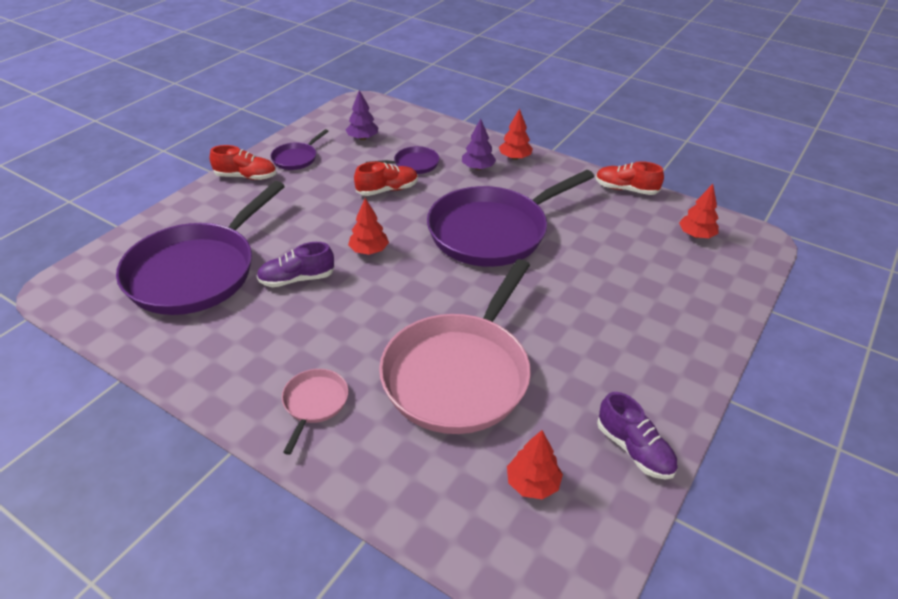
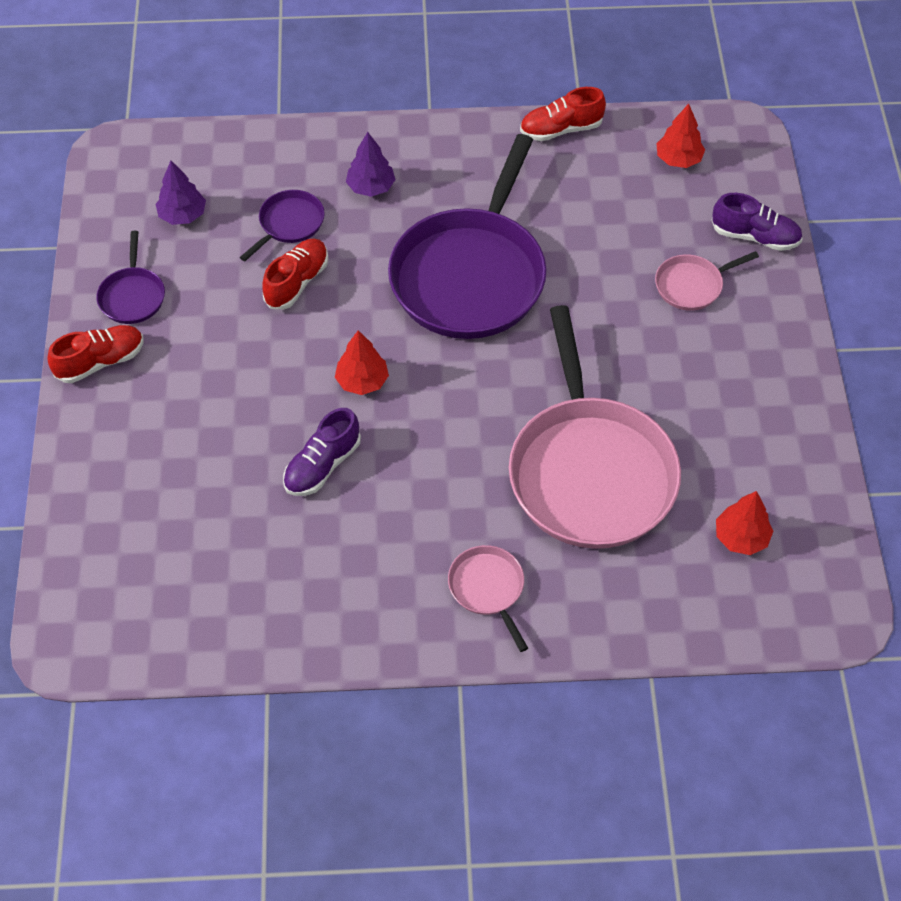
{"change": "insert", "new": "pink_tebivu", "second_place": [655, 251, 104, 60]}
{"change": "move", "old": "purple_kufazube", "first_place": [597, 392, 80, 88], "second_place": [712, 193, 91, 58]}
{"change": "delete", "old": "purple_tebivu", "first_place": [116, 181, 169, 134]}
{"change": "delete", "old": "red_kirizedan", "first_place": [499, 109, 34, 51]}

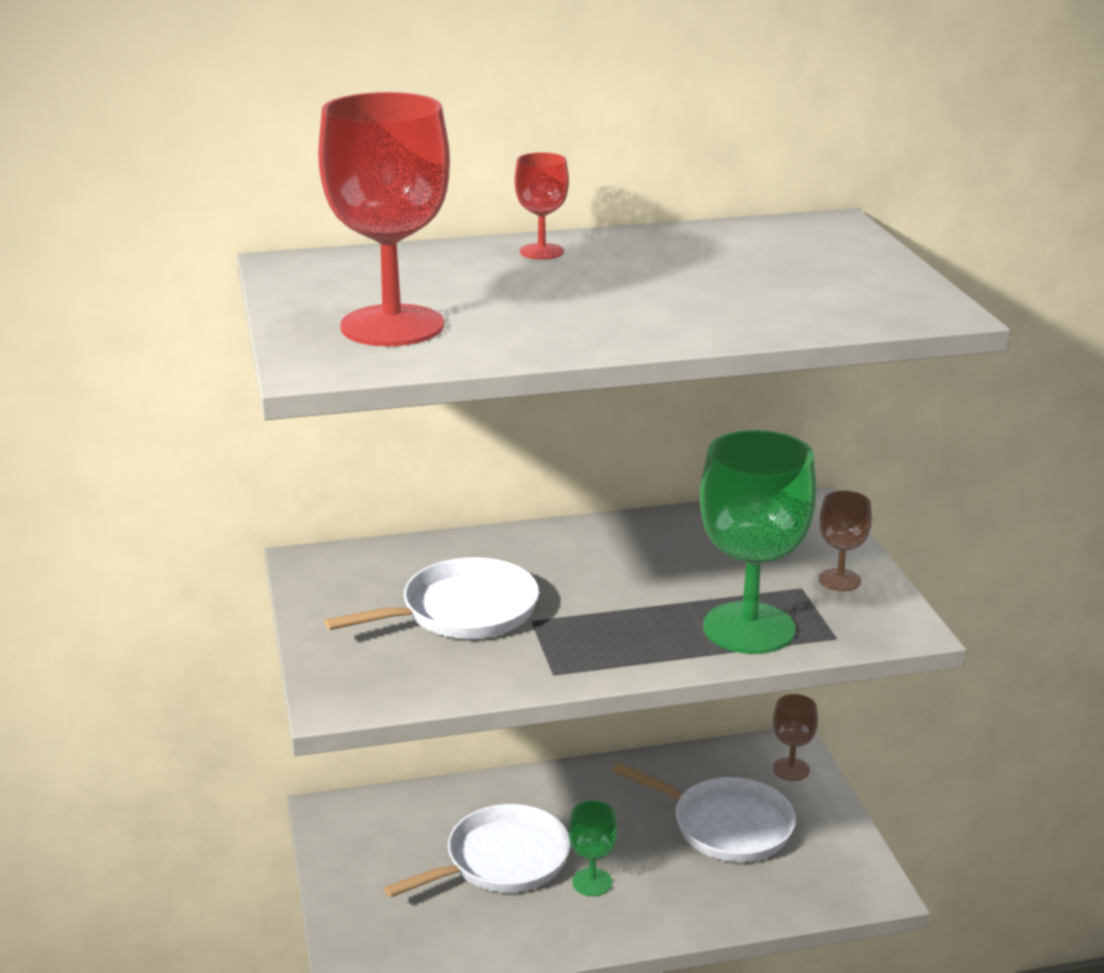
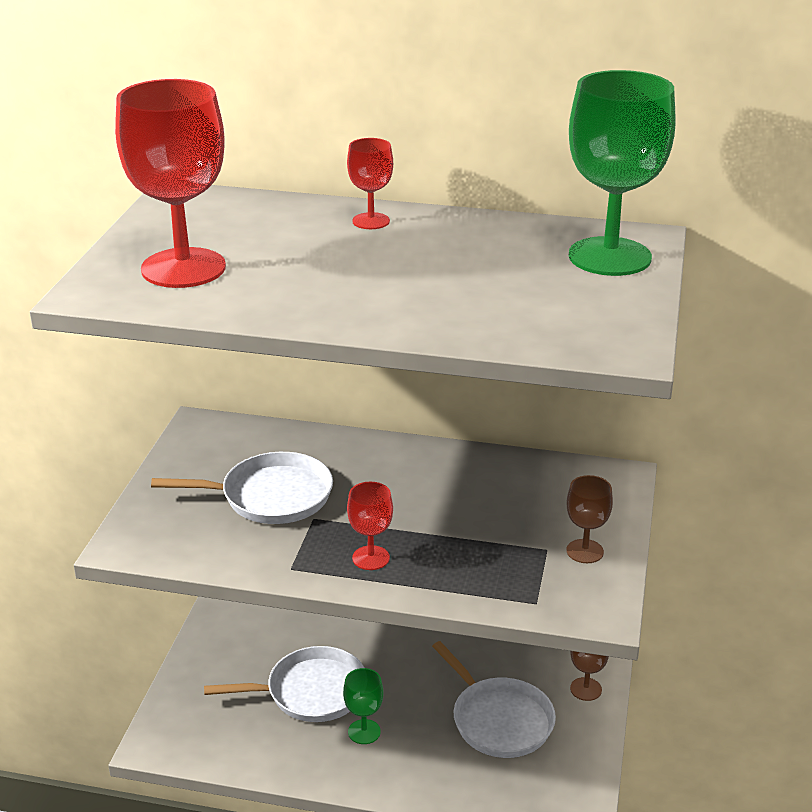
{"change": "insert", "new": "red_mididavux", "second_place": [347, 482, 46, 88]}
{"change": "move", "old": "green_mididavux", "first_place": [700, 430, 117, 224], "second_place": [569, 70, 106, 206]}

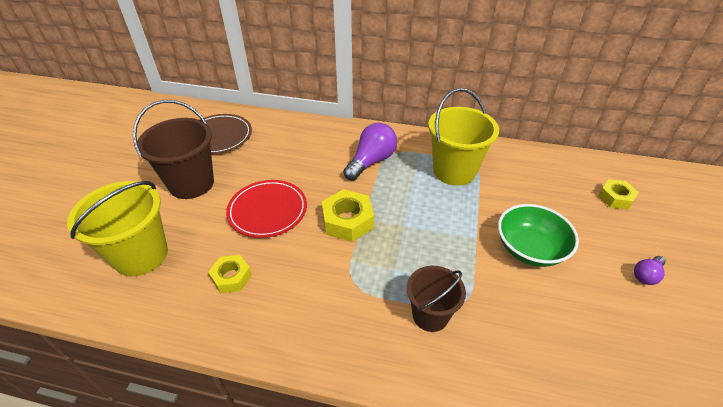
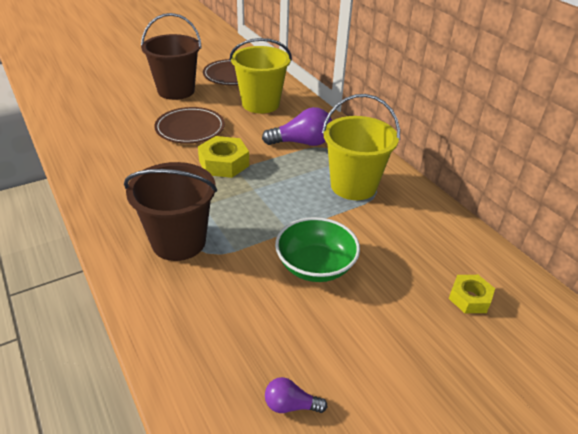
{"change": "resize", "old": "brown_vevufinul", "first_place": [407, 266, 59, 66], "second_place": [124, 162, 93, 99], "factor": 1.59}
{"change": "recolor", "old": "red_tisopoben", "new": "brown_tisopoben", "first_place": [226, 180, 81, 58], "second_place": [154, 107, 71, 36]}
{"change": "move", "old": "yellow_vevufinul", "first_place": [67, 181, 101, 95], "second_place": [230, 38, 62, 76]}
{"change": "move", "old": "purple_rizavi", "first_place": [634, 256, 32, 29], "second_place": [265, 377, 63, 36]}
{"change": "delete", "old": "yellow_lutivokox", "first_place": [208, 255, 44, 38]}

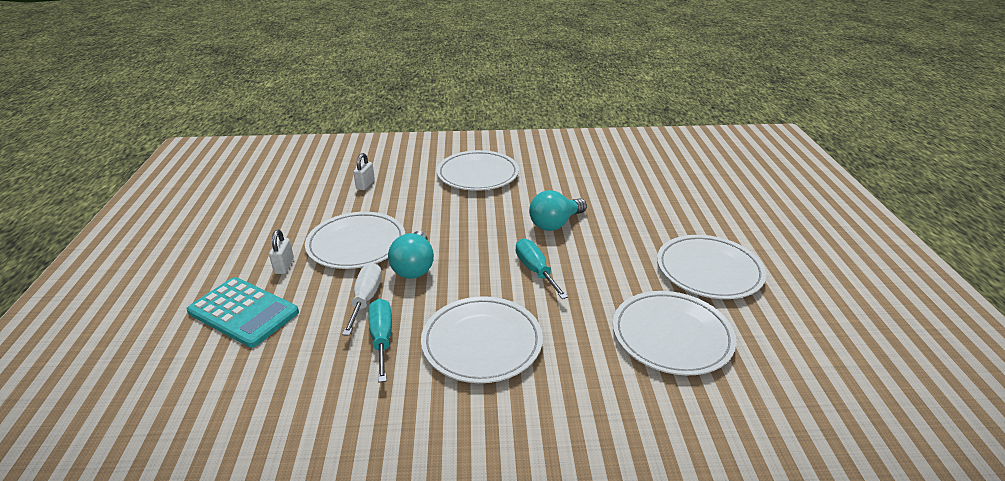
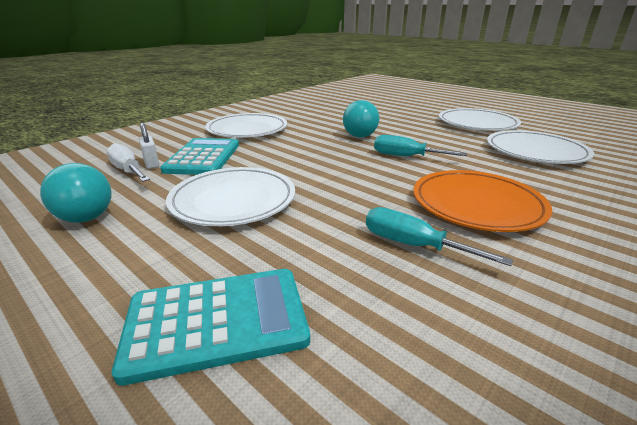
{"change": "move", "old": "turquoise_rizavi", "first_place": [388, 231, 46, 48], "second_place": [40, 163, 72, 60]}
{"change": "move", "old": "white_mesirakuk", "first_place": [342, 263, 40, 73], "second_place": [106, 143, 44, 39]}
{"change": "insert", "new": "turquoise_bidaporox", "second_place": [160, 138, 79, 37]}
{"change": "recolor", "old": "white_tisopoben", "new": "orange_tisopoben", "first_place": [421, 296, 122, 87], "second_place": [413, 170, 139, 62]}
{"change": "delete", "old": "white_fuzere", "first_place": [269, 230, 25, 44]}

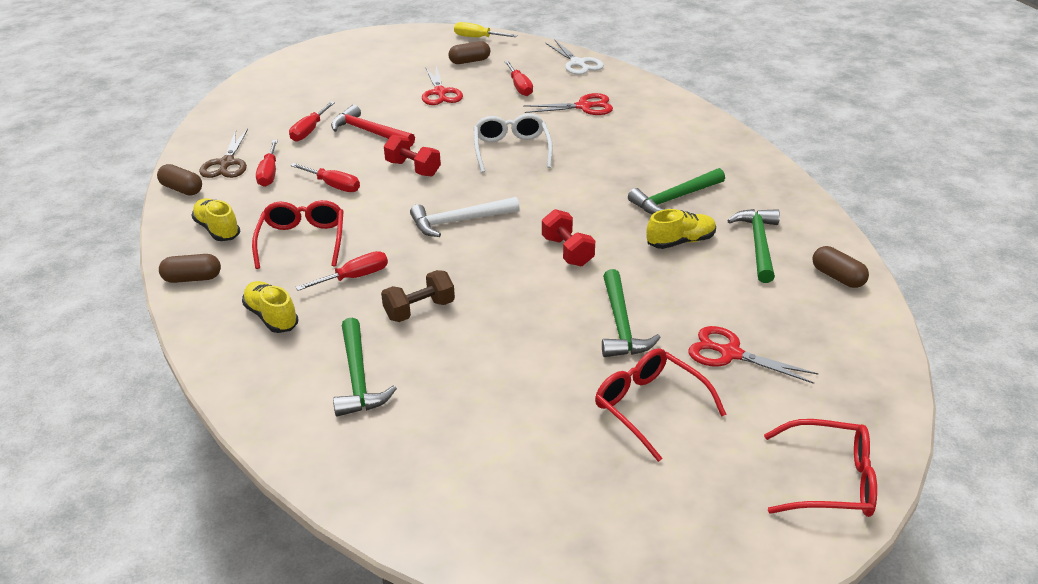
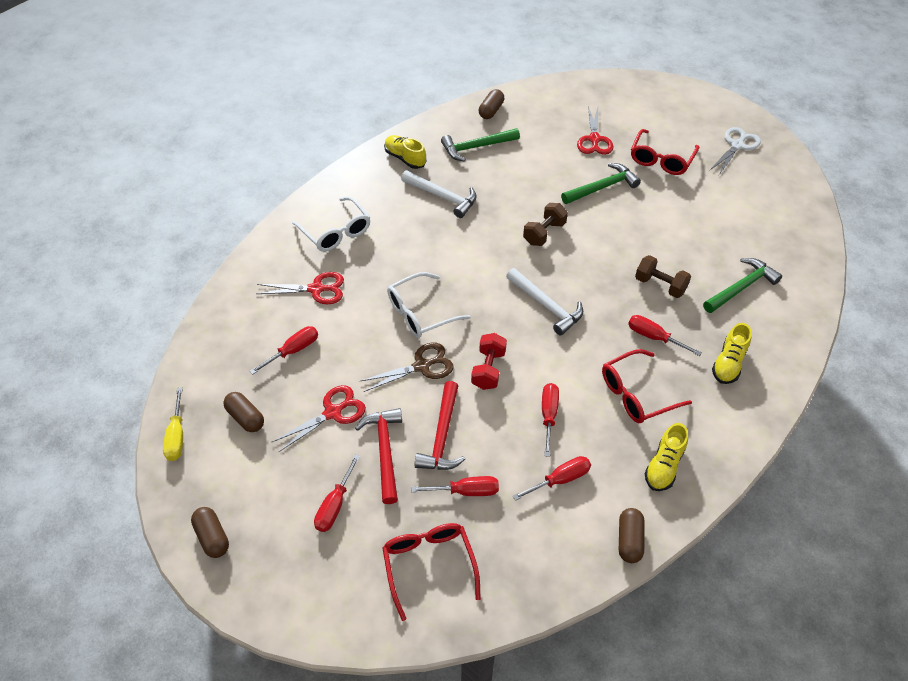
{"change": "move", "old": "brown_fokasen", "first_place": [159, 254, 62, 29], "second_place": [191, 507, 38, 51]}
{"change": "rotate", "old": "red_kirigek", "first_place": [523, 93, 90, 22], "second_place": [256, 272, 88, 32], "degrees": 120}
{"change": "insert", "new": "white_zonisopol", "second_place": [292, 196, 79, 56]}
{"change": "insert", "new": "red_mesirakuk", "second_place": [314, 454, 46, 78]}
{"change": "insert", "new": "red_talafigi", "second_place": [355, 408, 47, 96]}
{"change": "move", "old": "brown_kirigek", "first_place": [199, 129, 49, 49], "second_place": [361, 343, 92, 49]}
{"change": "move", "old": "red_zonisopol", "first_place": [764, 419, 113, 98], "second_place": [382, 523, 99, 98]}
{"change": "move", "old": "yellow_kufazube", "first_place": [647, 209, 69, 40], "second_place": [384, 135, 42, 34]}
{"change": "recolor", "old": "green_talafigi", "new": "white_talafigi", "first_place": [628, 168, 97, 47], "second_place": [401, 170, 76, 48]}
{"change": "recolor", "old": "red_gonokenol", "new": "brown_gonokenol", "first_place": [542, 209, 53, 57], "second_place": [523, 203, 45, 43]}
{"change": "move", "old": "white_kirigek", "first_place": [545, 39, 59, 36], "second_place": [710, 127, 51, 48]}

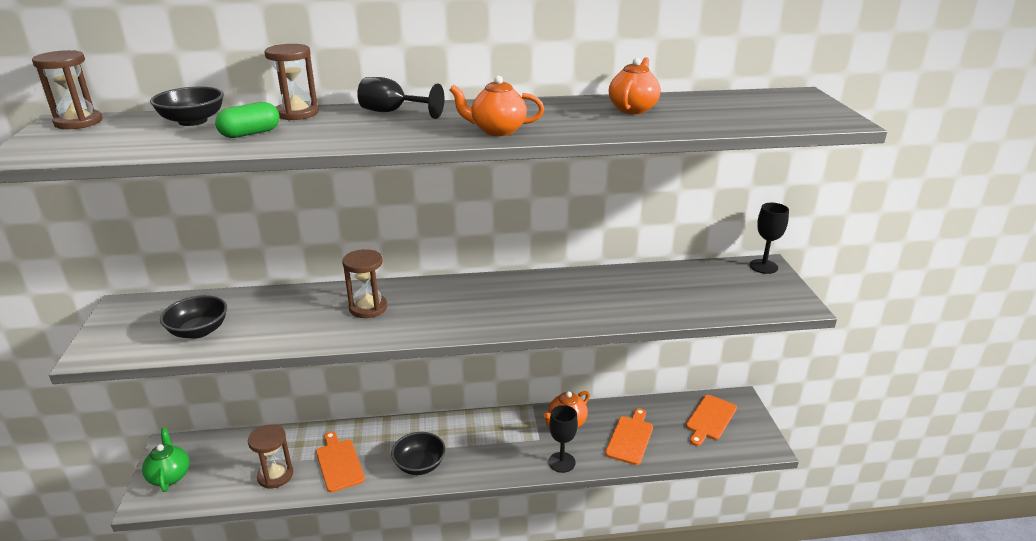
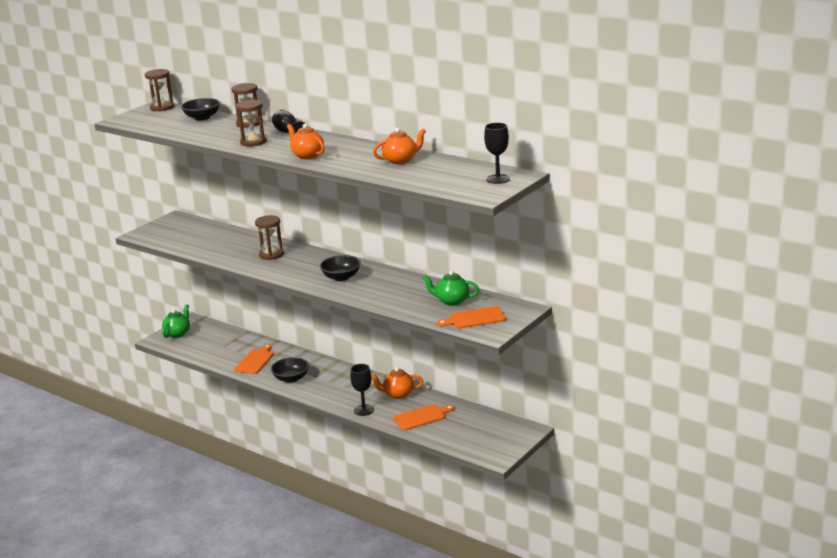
{"change": "move", "old": "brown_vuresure", "first_place": [248, 424, 45, 65], "second_place": [235, 100, 32, 47]}
{"change": "move", "old": "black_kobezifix", "first_place": [160, 295, 67, 44], "second_place": [320, 255, 41, 26]}
{"change": "insert", "new": "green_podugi", "second_place": [423, 270, 56, 36]}
{"change": "move", "old": "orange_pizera", "first_place": [686, 395, 51, 51], "second_place": [437, 306, 69, 23]}
{"change": "move", "old": "black_mididavux", "first_place": [750, 203, 39, 71], "second_place": [484, 123, 26, 61]}
{"change": "delete", "old": "green_fokasen", "first_place": [215, 102, 65, 36]}

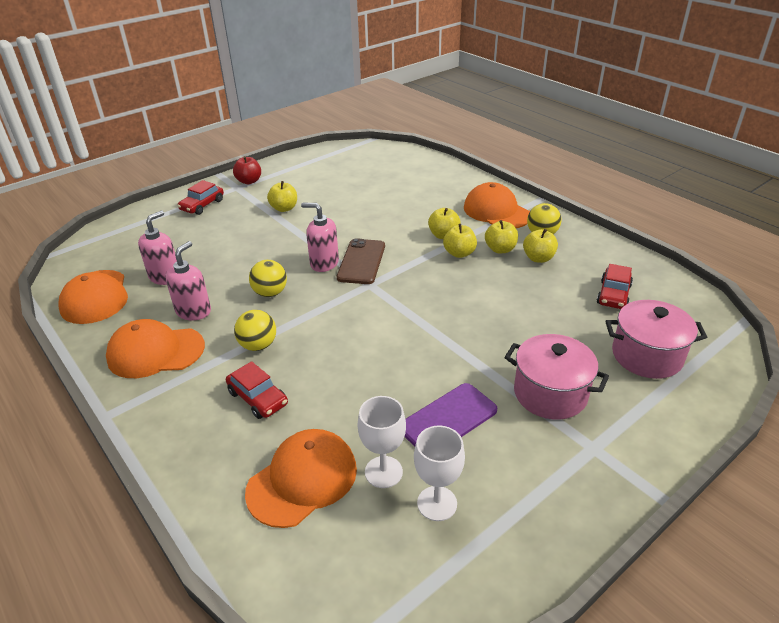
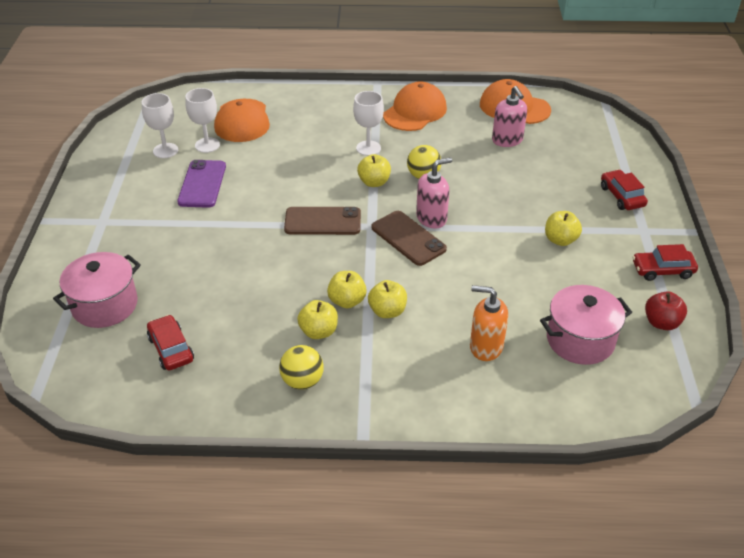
{"change": "insert", "new": "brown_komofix", "second_place": [284, 207, 77, 28]}
{"change": "replace", "old": "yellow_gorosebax", "new": "white_mididavux", "first_place": [234, 310, 42, 41], "second_place": [353, 91, 31, 65]}
{"change": "move", "old": "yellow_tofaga", "first_place": [523, 229, 35, 34], "second_place": [357, 154, 34, 33]}
{"change": "insert", "new": "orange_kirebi", "second_place": [470, 285, 38, 76]}
{"change": "move", "old": "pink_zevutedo", "first_place": [504, 334, 105, 86], "second_place": [540, 285, 92, 80]}
{"change": "move", "old": "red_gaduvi", "first_place": [226, 361, 62, 58], "second_place": [632, 244, 66, 37]}
{"change": "move", "old": "red_tofaga", "first_place": [233, 156, 28, 28], "second_place": [645, 291, 42, 39]}
{"change": "delete", "old": "pink_kirebi", "first_place": [165, 241, 46, 80]}
{"change": "delete", "old": "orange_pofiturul", "first_place": [464, 182, 66, 46]}

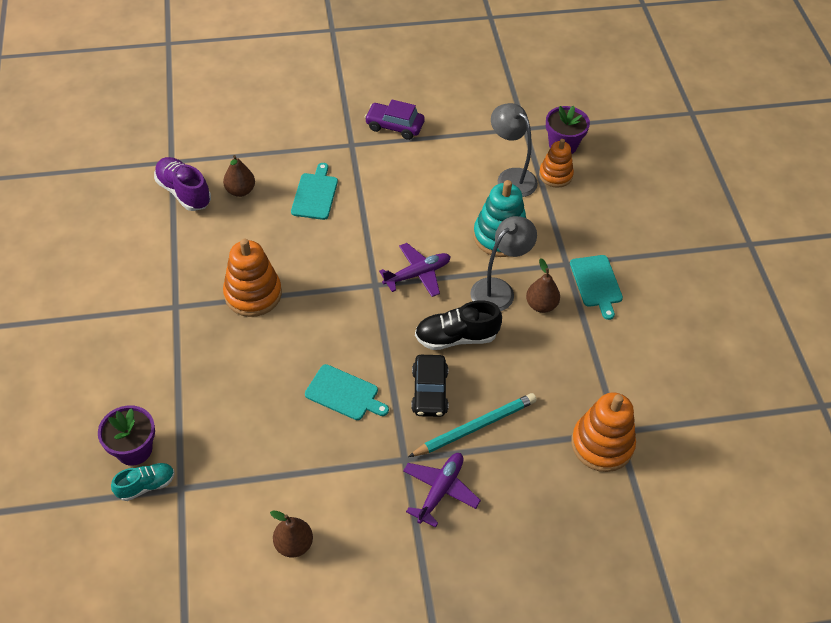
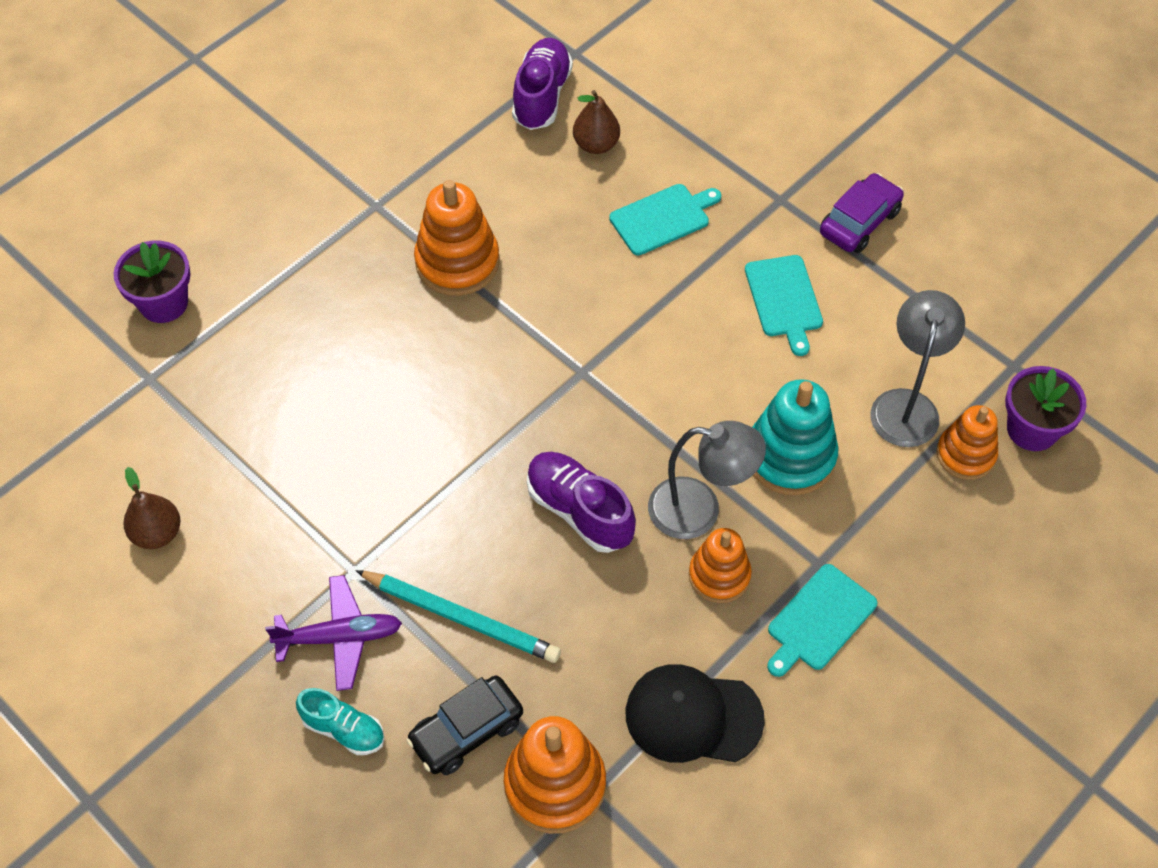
{"change": "move", "old": "turquoise_kufazube", "first_place": [111, 463, 64, 38], "second_place": [296, 688, 88, 67]}
{"change": "move", "old": "black_gaduvi", "first_place": [411, 355, 37, 62], "second_place": [406, 676, 117, 99]}
{"change": "recolor", "old": "black_kufazube", "new": "purple_kufazube", "first_place": [415, 300, 87, 50], "second_place": [527, 452, 109, 101]}
{"change": "insert", "new": "black_pofiturul", "second_place": [626, 664, 139, 99]}
{"change": "replace", "old": "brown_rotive", "new": "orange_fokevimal", "first_place": [526, 258, 34, 55], "second_place": [689, 528, 63, 75]}
{"change": "move", "old": "turquoise_pizera", "first_place": [305, 364, 84, 56], "second_place": [745, 255, 78, 101]}
{"change": "rotate", "old": "purple_gaduvi", "first_place": [364, 99, 61, 41], "second_place": [820, 173, 84, 80], "degrees": 60}
{"change": "delete", "old": "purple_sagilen", "first_place": [379, 243, 72, 54]}

